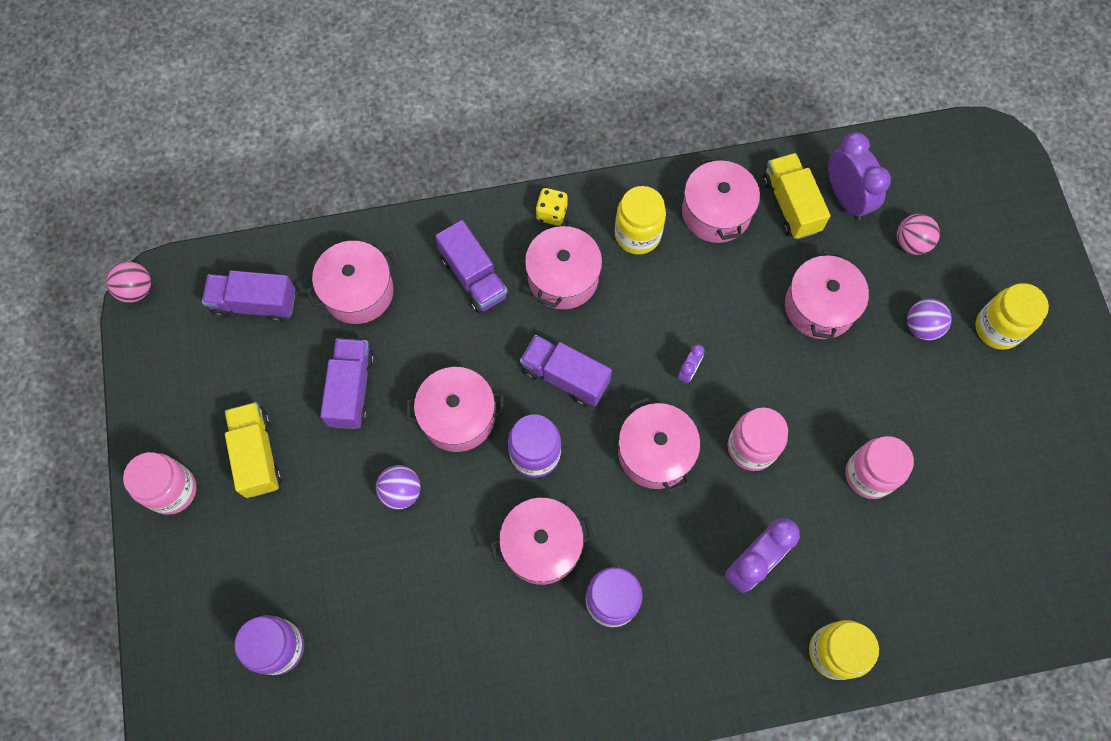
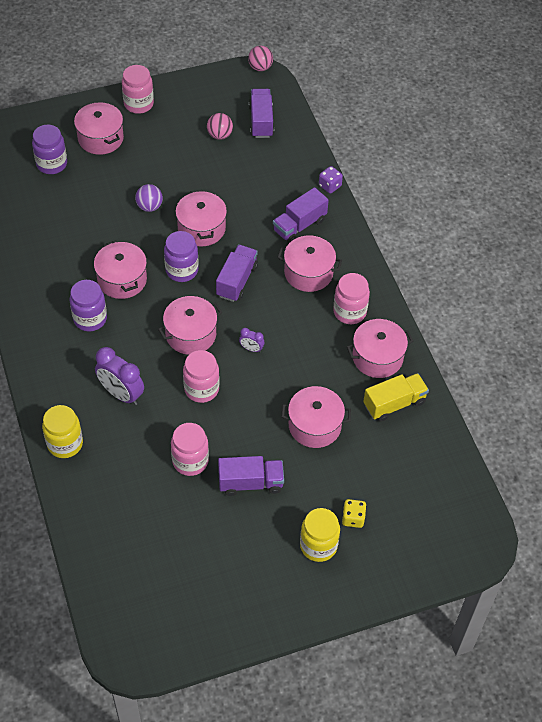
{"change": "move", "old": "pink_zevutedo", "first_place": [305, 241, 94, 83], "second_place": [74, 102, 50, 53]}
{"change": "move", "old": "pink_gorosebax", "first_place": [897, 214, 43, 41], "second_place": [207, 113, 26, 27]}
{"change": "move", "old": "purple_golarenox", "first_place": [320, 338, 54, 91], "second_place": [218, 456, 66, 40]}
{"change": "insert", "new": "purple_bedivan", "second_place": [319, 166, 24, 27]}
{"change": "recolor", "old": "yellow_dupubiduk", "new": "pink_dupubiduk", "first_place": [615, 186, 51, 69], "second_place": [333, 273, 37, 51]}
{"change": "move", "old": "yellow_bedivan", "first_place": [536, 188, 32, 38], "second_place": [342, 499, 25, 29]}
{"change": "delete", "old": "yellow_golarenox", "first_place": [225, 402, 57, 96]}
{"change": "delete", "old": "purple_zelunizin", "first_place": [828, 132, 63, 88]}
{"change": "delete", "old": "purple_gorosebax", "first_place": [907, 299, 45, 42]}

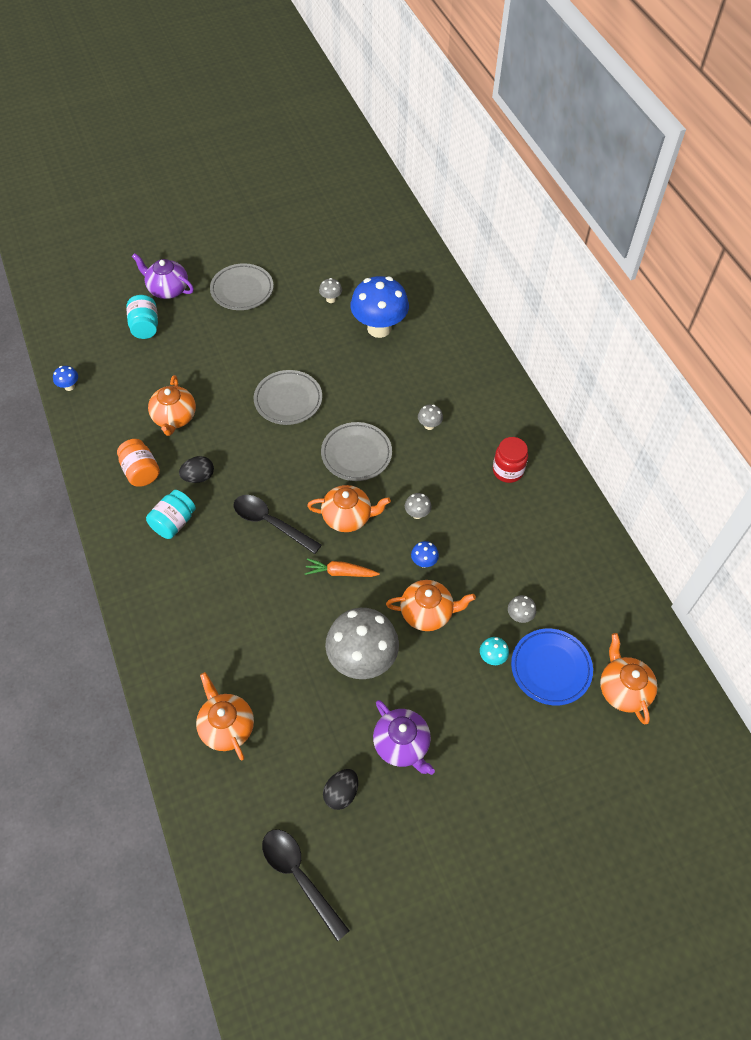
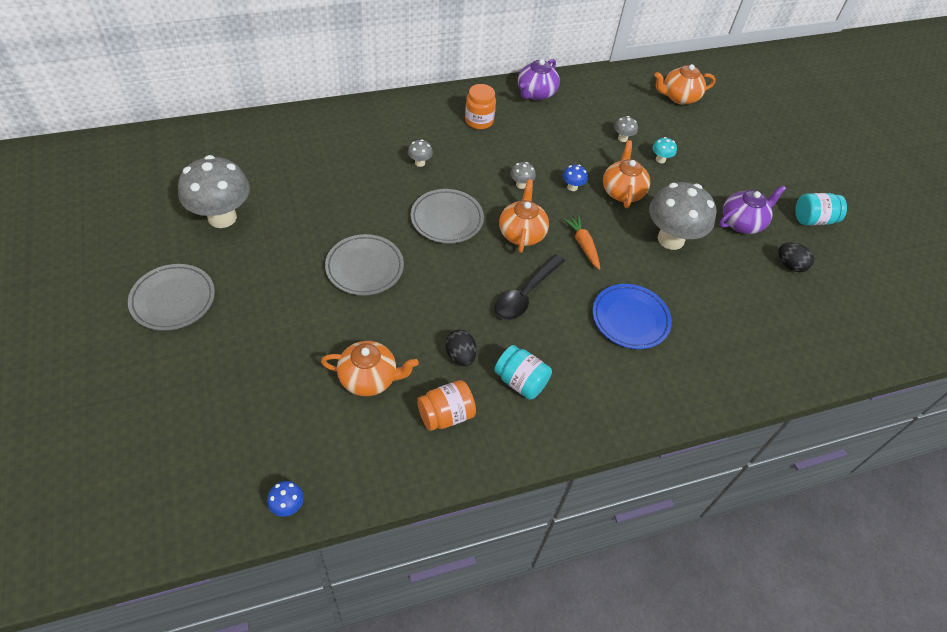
{"change": "resize", "old": "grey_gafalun", "first_place": [319, 278, 23, 25], "second_place": [178, 155, 72, 73], "factor": 2.44}
{"change": "recolor", "old": "red_dupubiduk", "new": "orange_dupubiduk", "first_place": [493, 437, 35, 46], "second_place": [465, 84, 31, 45]}
{"change": "move", "old": "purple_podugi", "first_place": [132, 253, 62, 46], "second_place": [518, 59, 42, 41]}
{"change": "rotate", "old": "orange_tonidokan", "first_place": [305, 558, 75, 19], "second_place": [563, 215, 37, 55], "degrees": 150}
{"change": "move", "old": "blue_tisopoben", "first_place": [511, 629, 82, 76], "second_place": [593, 284, 79, 65]}
{"change": "move", "old": "turquoise_dupubiduk", "first_place": [127, 295, 31, 44], "second_place": [795, 193, 52, 32]}
{"change": "delete", "old": "orange_podugi", "first_place": [196, 672, 58, 88]}
{"change": "delete", "old": "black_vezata", "first_place": [262, 829, 88, 113]}
{"change": "delete", "old": "blue_gafalun", "first_place": [350, 276, 59, 62]}

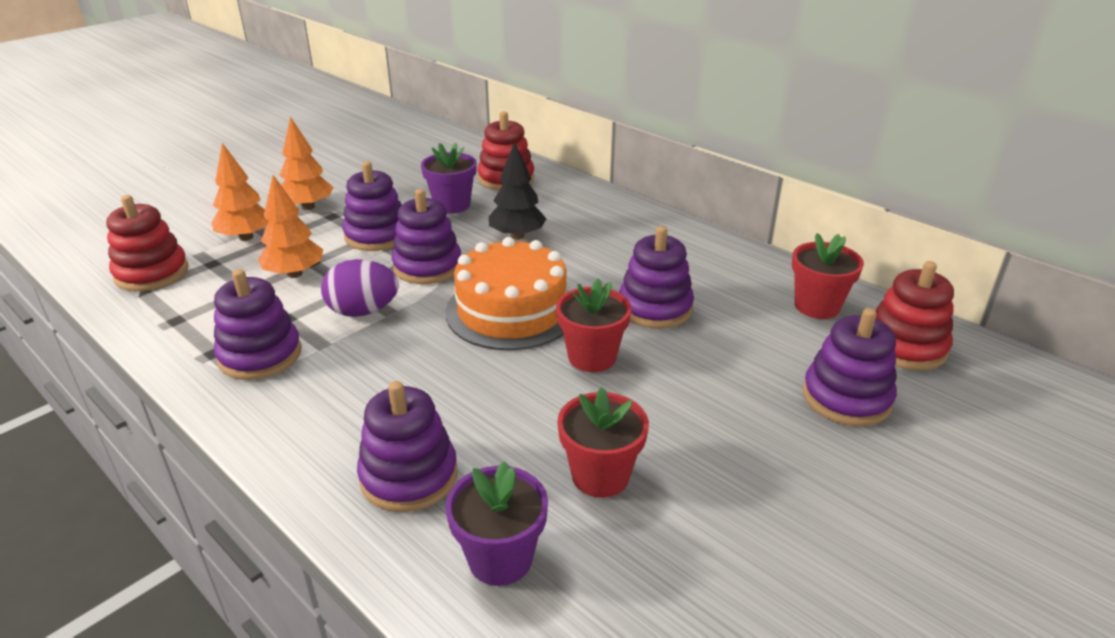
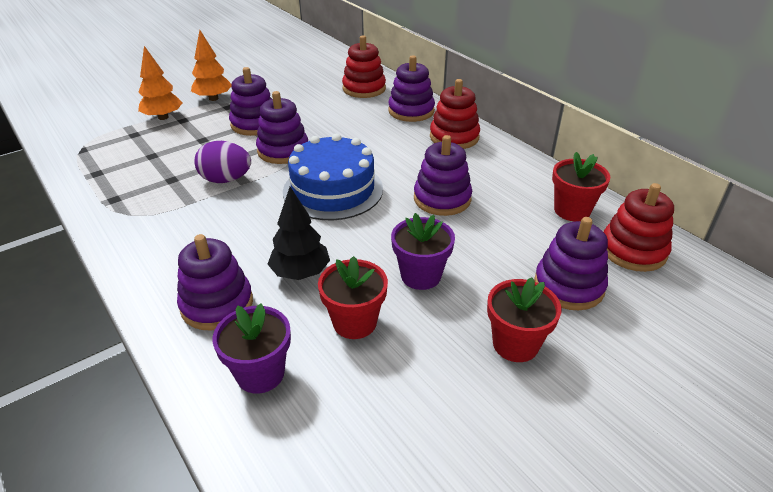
{"change": "move", "old": "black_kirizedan", "first_place": [489, 141, 58, 99], "second_place": [268, 187, 62, 93]}
{"change": "recolor", "old": "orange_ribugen", "new": "blue_ribugen", "first_place": [445, 237, 124, 114], "second_place": [283, 134, 100, 86]}
{"change": "move", "old": "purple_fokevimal", "first_place": [214, 269, 87, 111], "second_place": [388, 55, 47, 67]}
{"change": "move", "old": "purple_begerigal", "first_place": [421, 143, 56, 71], "second_place": [391, 213, 64, 77]}
{"change": "move", "old": "red_fokevimal", "first_place": [106, 195, 83, 96], "second_place": [430, 79, 50, 70]}
{"change": "move", "old": "red_begerigal", "first_place": [556, 278, 75, 94], "second_place": [487, 277, 74, 85]}
{"change": "delete", "old": "orange_kirizedan", "first_place": [258, 175, 65, 103]}

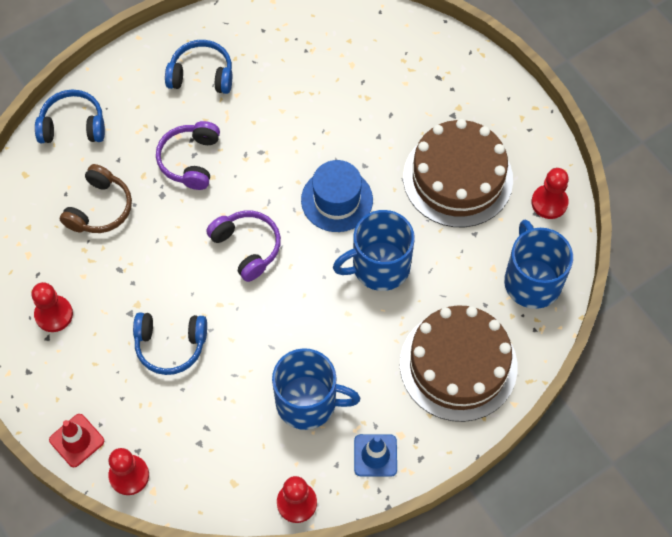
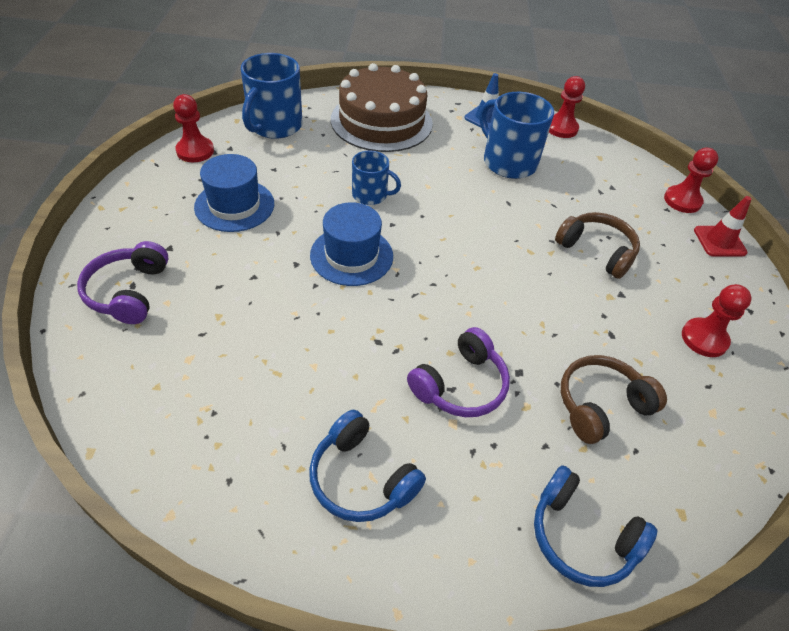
{"change": "move", "old": "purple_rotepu", "first_place": [206, 211, 75, 71], "second_place": [77, 241, 92, 83]}
{"change": "replace", "old": "brown_ribugen", "new": "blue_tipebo", "first_place": [403, 119, 110, 108], "second_place": [194, 154, 80, 78]}
{"change": "resize", "old": "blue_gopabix", "first_place": [333, 210, 82, 81], "second_place": [352, 151, 49, 54], "factor": 0.6}
{"change": "recolor", "old": "blue_rotepu", "new": "brown_rotepu", "first_place": [133, 313, 74, 62], "second_place": [555, 212, 85, 67]}

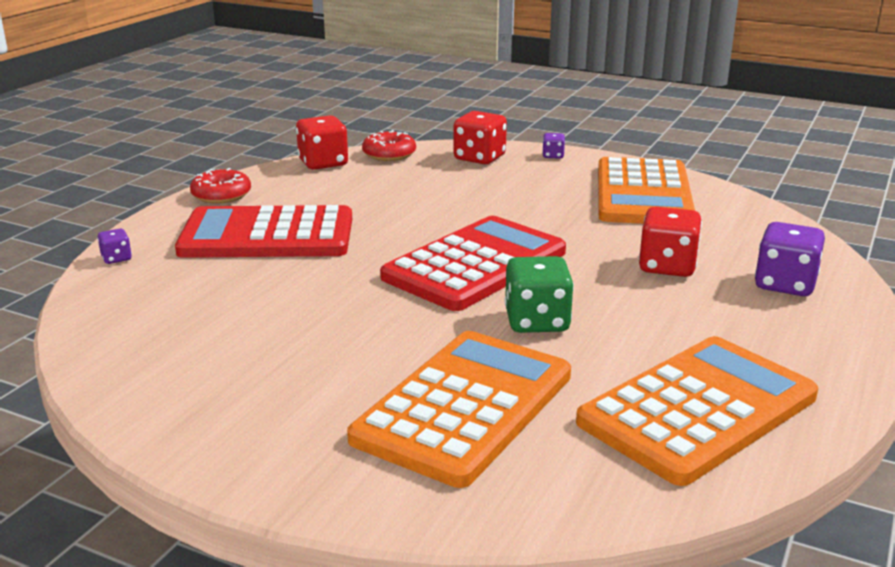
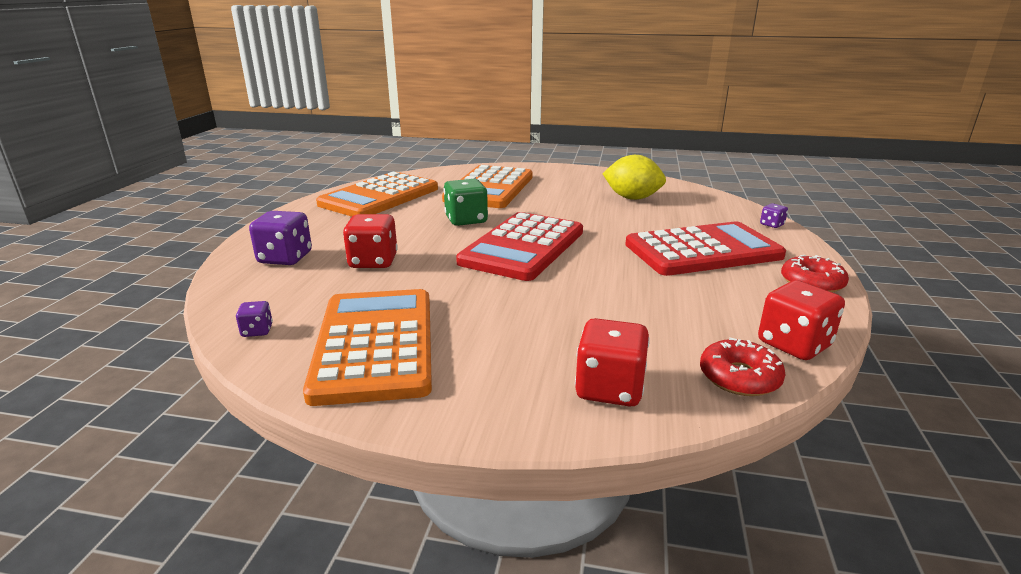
{"change": "move", "old": "purple_bedivan", "first_place": [542, 133, 23, 26], "second_place": [236, 301, 37, 36]}
{"change": "insert", "new": "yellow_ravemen", "second_place": [602, 155, 64, 45]}

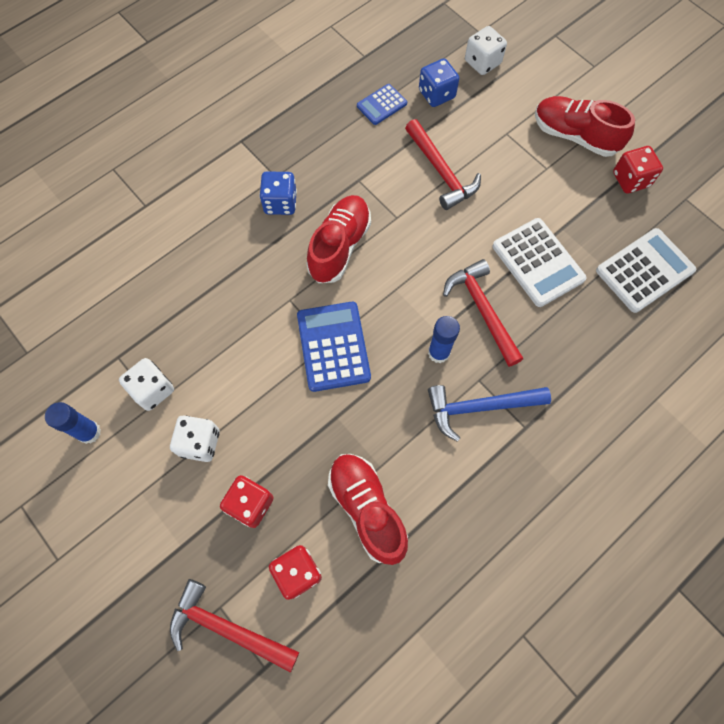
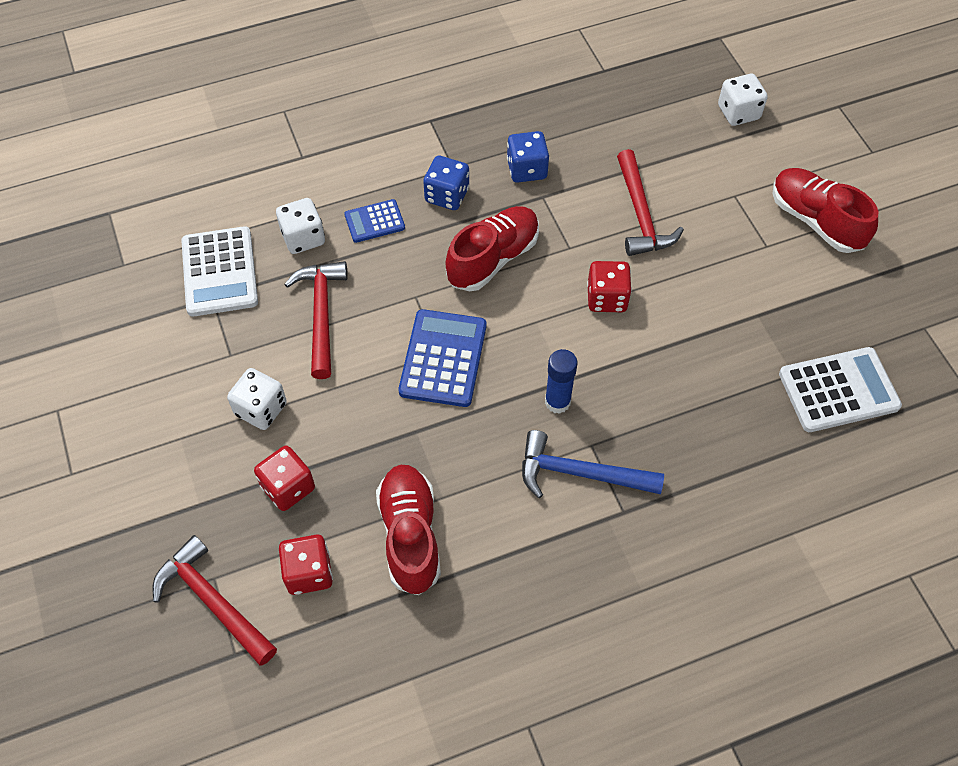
{"change": "move", "old": "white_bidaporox", "first_place": [493, 218, 94, 89], "second_place": [181, 226, 77, 91]}
{"change": "move", "old": "white_bedivan", "first_place": [119, 358, 55, 53], "second_place": [276, 198, 49, 56]}
{"change": "move", "old": "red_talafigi", "first_place": [443, 259, 80, 108], "second_place": [284, 261, 64, 118]}
{"change": "move", "old": "blue_bidaporox", "first_place": [357, 84, 50, 41], "second_place": [344, 199, 61, 44]}
{"change": "move", "old": "blue_bedivan", "first_place": [419, 58, 40, 49], "second_place": [507, 131, 42, 52]}
{"change": "move", "old": "red_bedivan", "first_place": [613, 146, 50, 47], "second_place": [587, 261, 45, 51]}
{"change": "delete", "old": "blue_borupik", "first_place": [45, 402, 56, 42]}

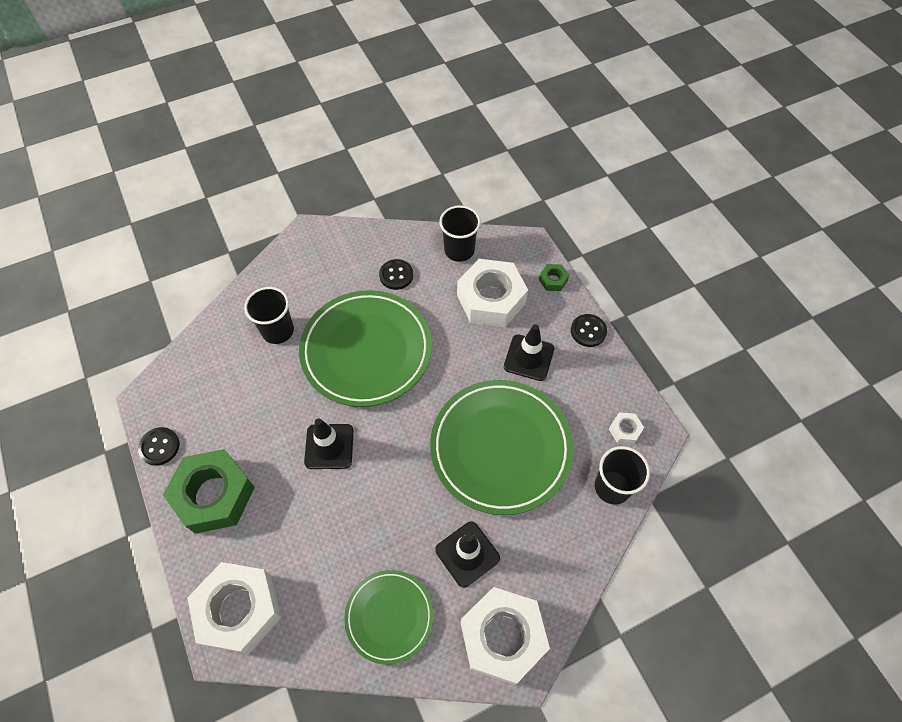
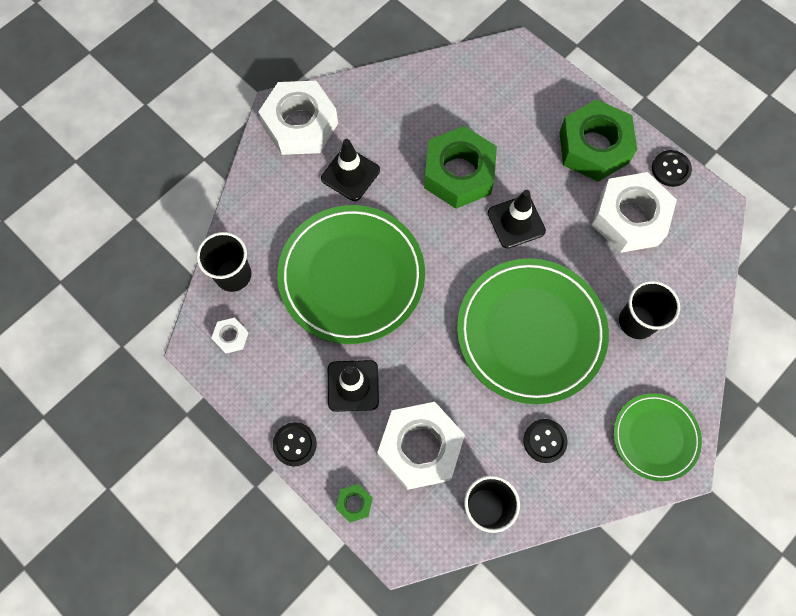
{"change": "insert", "new": "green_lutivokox", "second_place": [424, 126, 73, 83]}
{"change": "move", "old": "white_lutivokox", "first_place": [187, 562, 95, 92], "second_place": [592, 172, 85, 81]}
{"change": "move", "old": "green_tisopoben", "first_place": [344, 570, 90, 95], "second_place": [613, 393, 89, 88]}

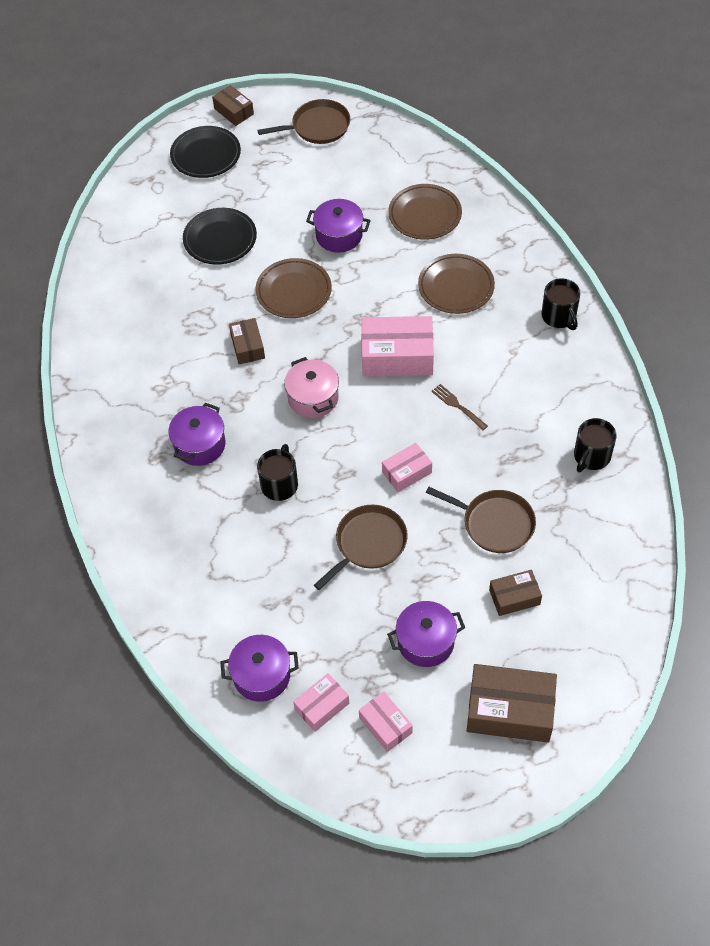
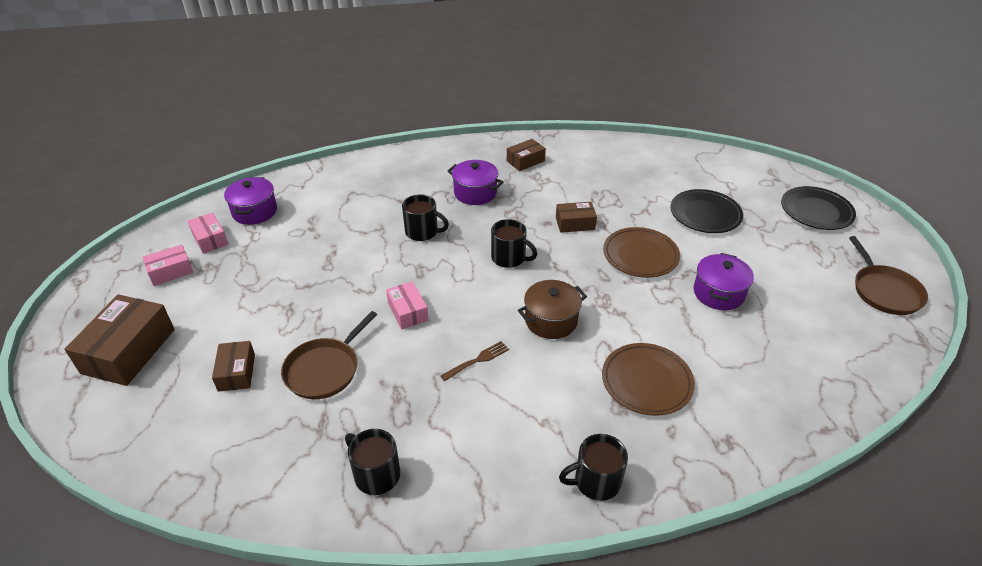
{"change": "replace", "old": "pink_zevutedo", "new": "black_gopabix", "first_place": [284, 357, 55, 61], "second_place": [491, 219, 46, 49]}
{"change": "move", "old": "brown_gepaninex", "first_place": [212, 85, 42, 41], "second_place": [507, 139, 39, 32]}
{"change": "replace", "old": "pink_gepaninex", "new": "brown_zevutedo", "first_place": [361, 316, 73, 61], "second_place": [518, 280, 69, 59]}
{"change": "delete", "old": "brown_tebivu", "first_place": [314, 505, 94, 85]}
{"change": "delete", "old": "purple_zevutedo", "first_place": [387, 601, 78, 66]}
{"change": "delete", "old": "brown_tisopoben", "first_place": [388, 184, 74, 56]}

